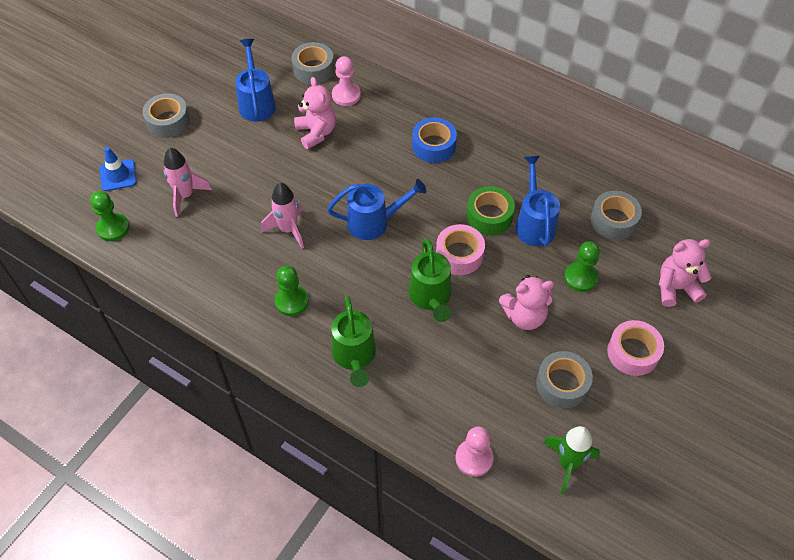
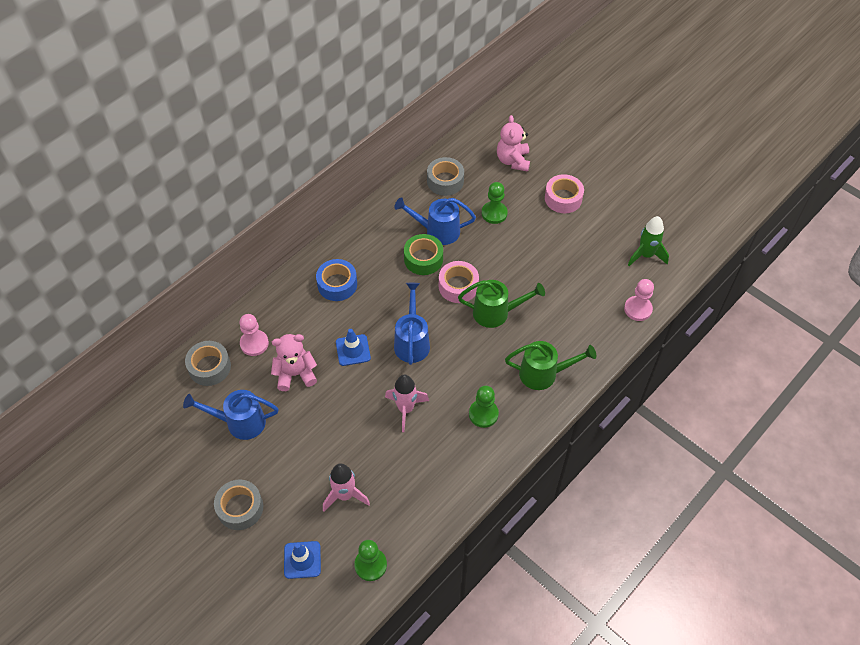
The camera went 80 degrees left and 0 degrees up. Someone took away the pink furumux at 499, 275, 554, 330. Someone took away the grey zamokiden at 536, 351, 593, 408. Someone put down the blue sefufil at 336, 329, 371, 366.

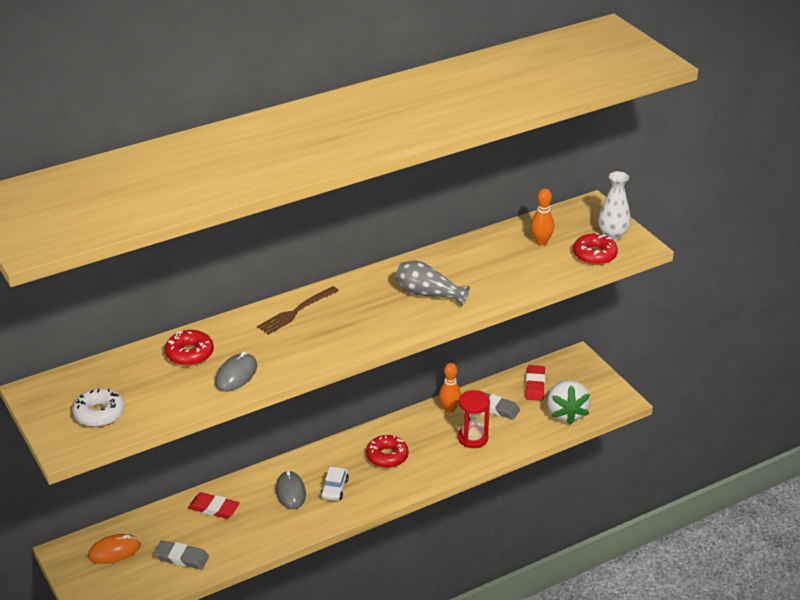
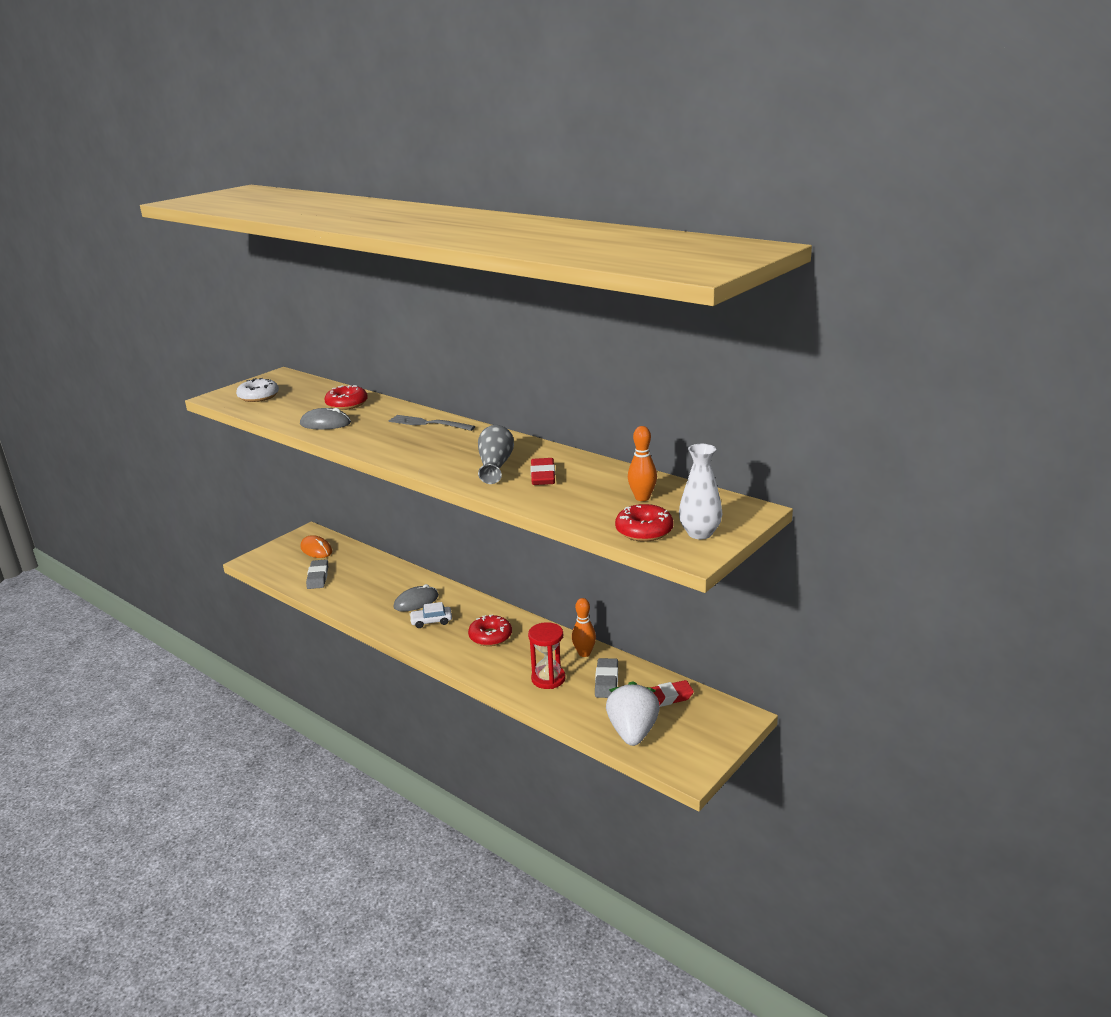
The camera went 70 degrees right and 10 degrees down. Someone carried the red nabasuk from 188, 492, 240, 519 to 531, 458, 555, 485. Someone repainted the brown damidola at 257, 286, 339, 335, which became the grey damidola at 388, 415, 475, 431. Someone rotated the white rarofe at 547, 380, 591, 425 by 120 degrees clockwise.

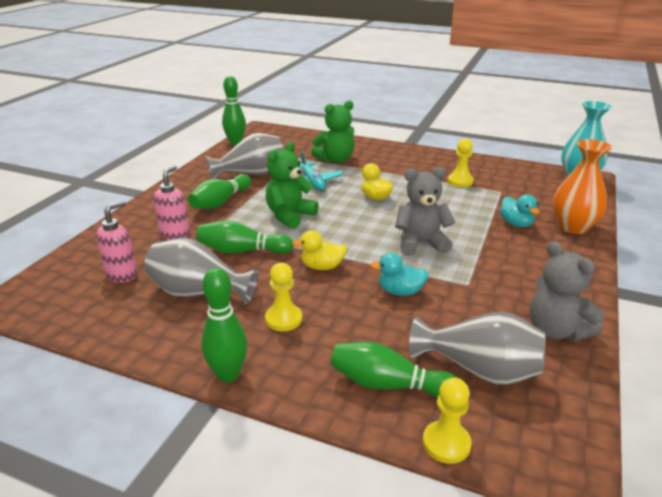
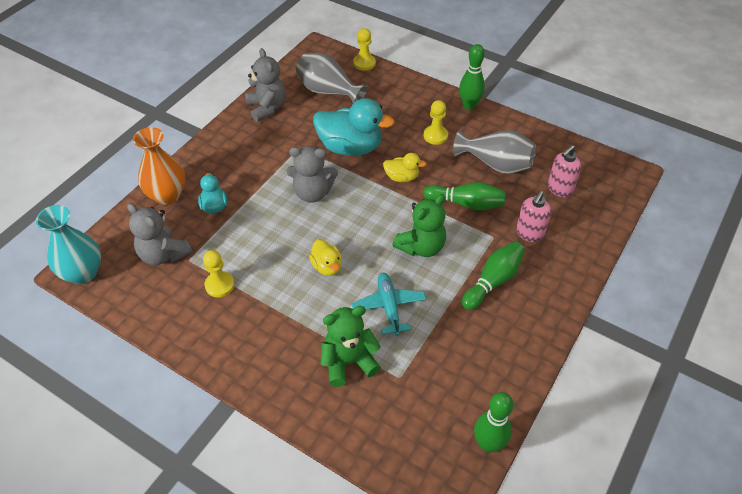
The camera went 170 degrees left and 20 degrees up. Someone took away the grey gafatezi at 205, 133, 284, 179. Someone took away the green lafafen at 330, 342, 457, 398. Someone scaled the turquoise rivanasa at 370, 253, 429, 296 by 1.97. Someone put down the grey furumux at 127, 203, 192, 265.

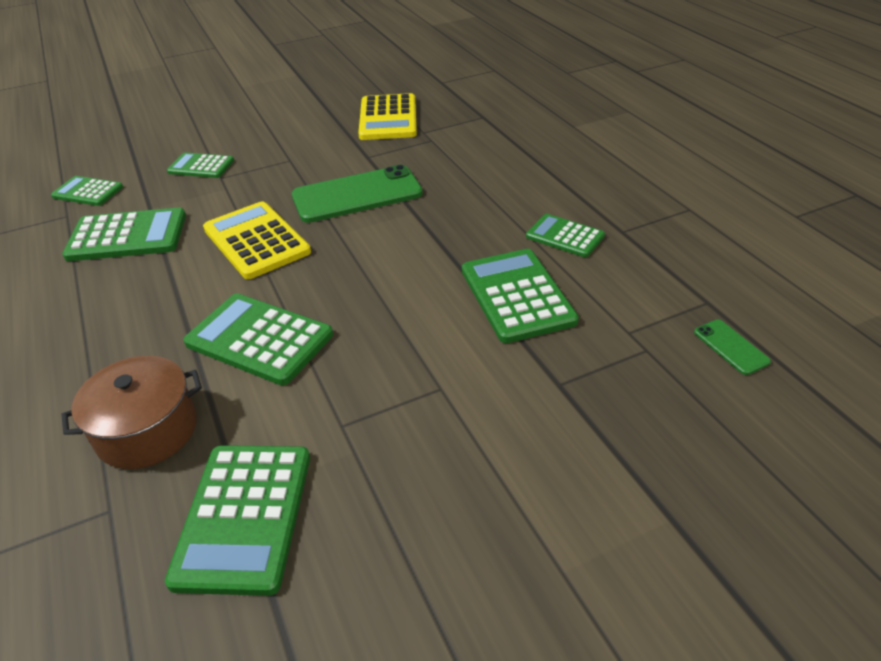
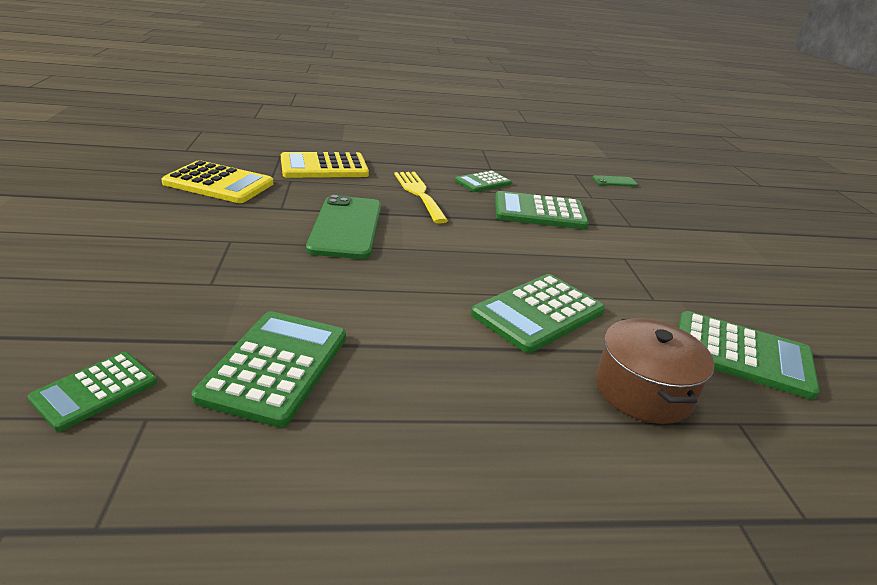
The camera went 75 degrees left and 10 degrees down. Someone took away the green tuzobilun at 167, 152, 234, 178. Someone carried the yellow tuzobilun from 203, 201, 311, 279 to 281, 152, 369, 178. Someone put down the yellow damidola at 394, 172, 448, 224.

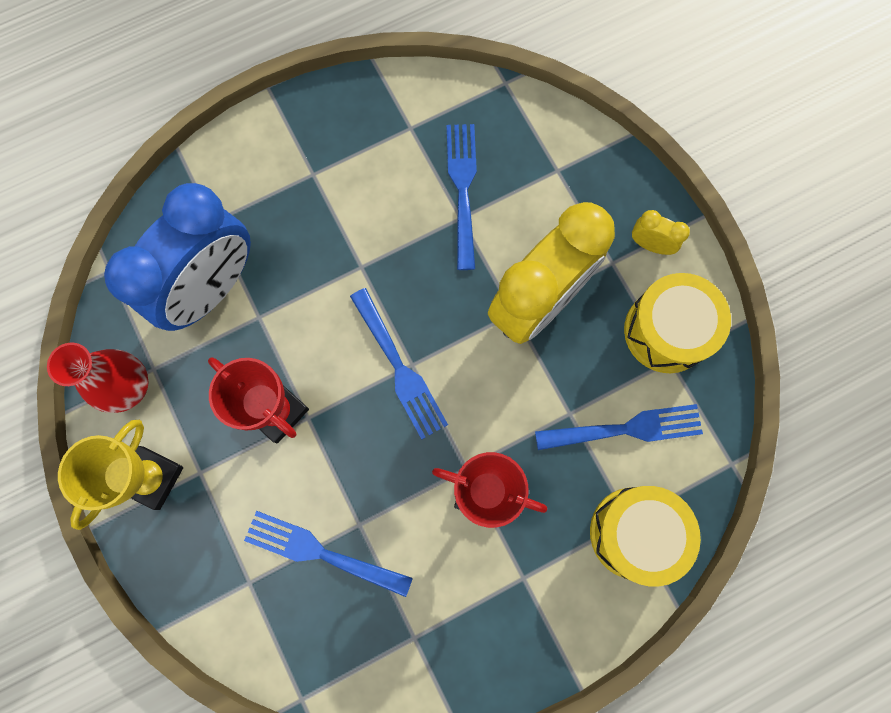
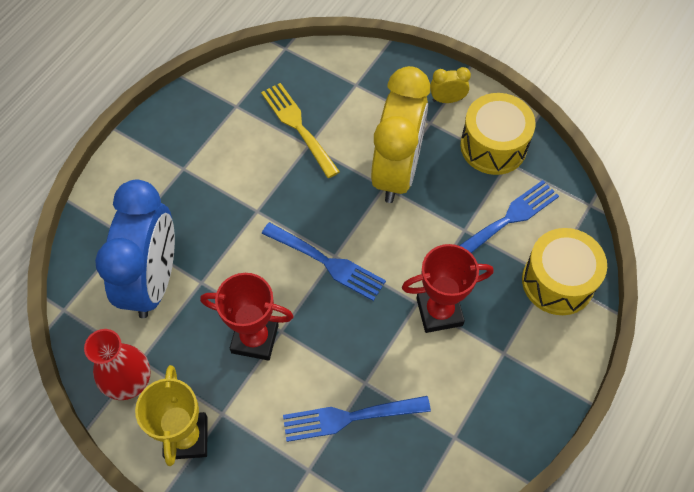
The camera went 30 degrees left and 15 degrees down. Someone repainted the blue damidola at 447, 124, 477, 270, which became the yellow damidola at 261, 83, 340, 178.

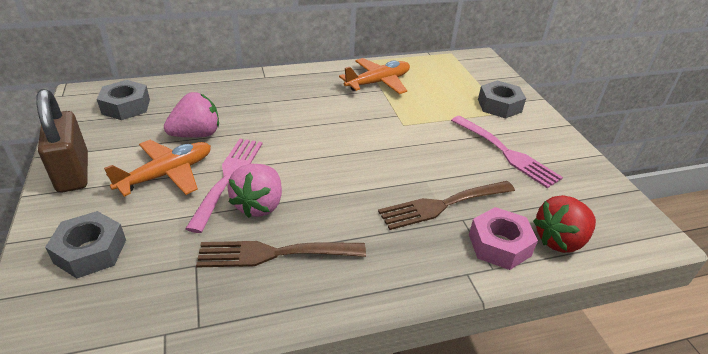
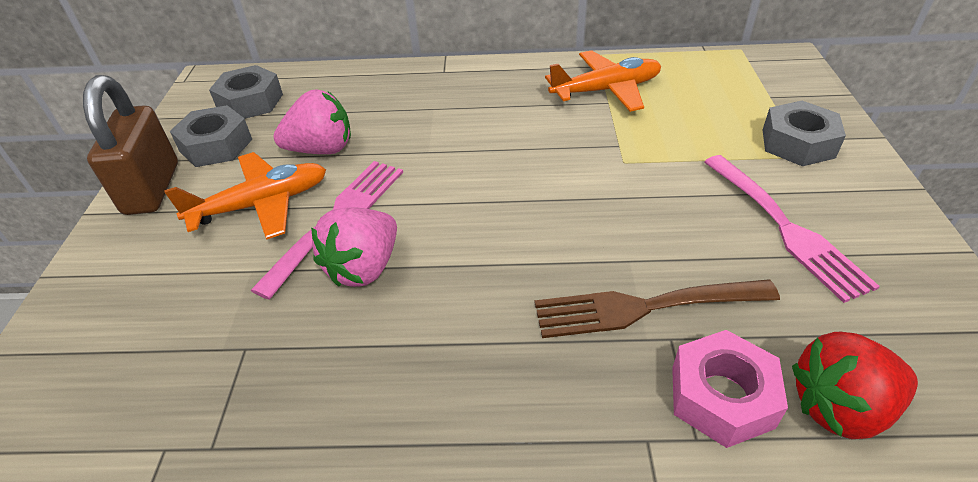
The camera went 20 degrees right and 5 degrees up. Someone carried the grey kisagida from 45, 211, 126, 278 to 170, 105, 252, 167. Someone took away the brown damidola at 196, 241, 366, 267.

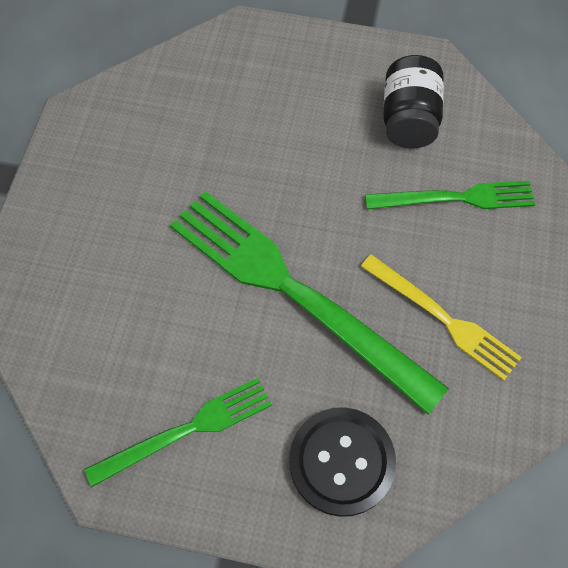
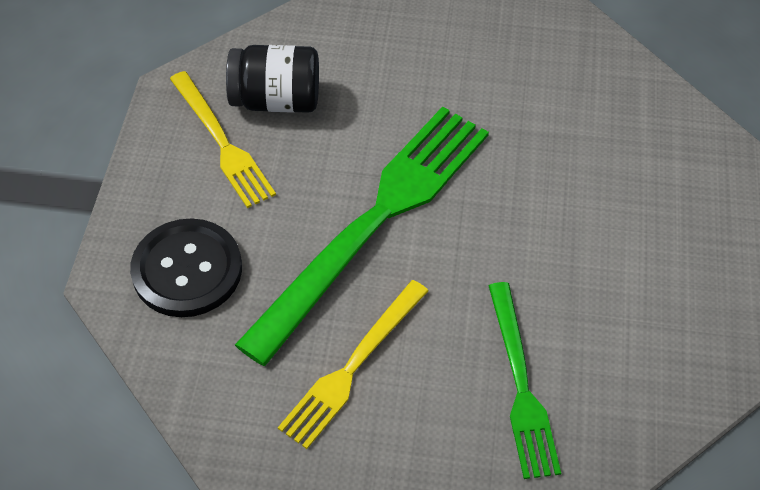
The camera went 85 degrees right and 10 degrees down. Someone repainted the green damidola at 84, 378, 272, 487, which became the yellow damidola at 170, 71, 276, 208. Someone carried the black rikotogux from 383, 55, 444, 148 to 226, 45, 319, 113.

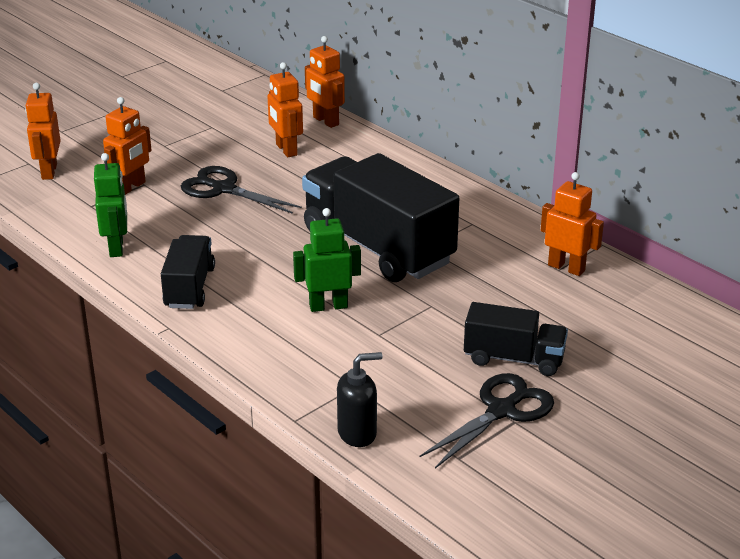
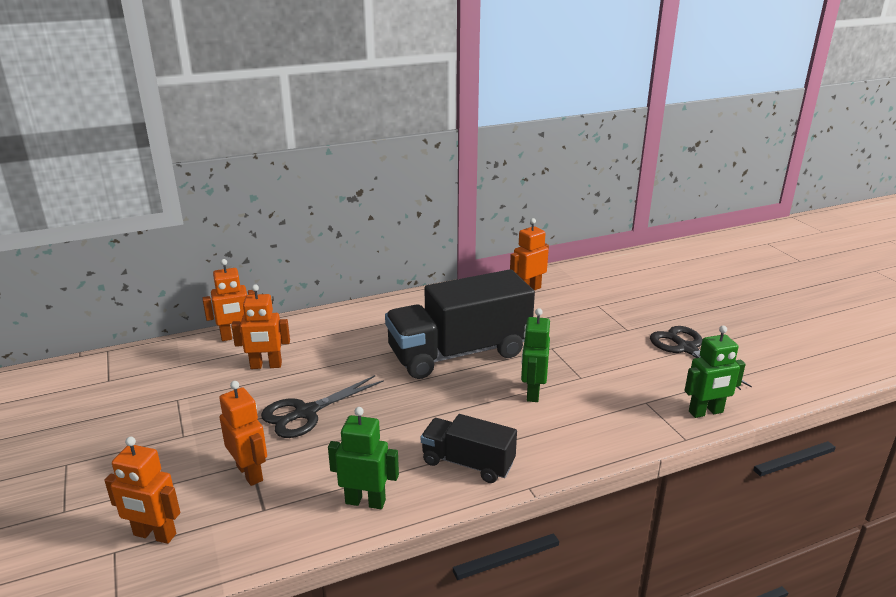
The camera went 70 degrees left and 5 degrees down. Someone swapped the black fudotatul at 337, 352, 383, 447 for the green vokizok at 684, 326, 746, 418. Someone took away the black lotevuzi at 464, 302, 568, 376.

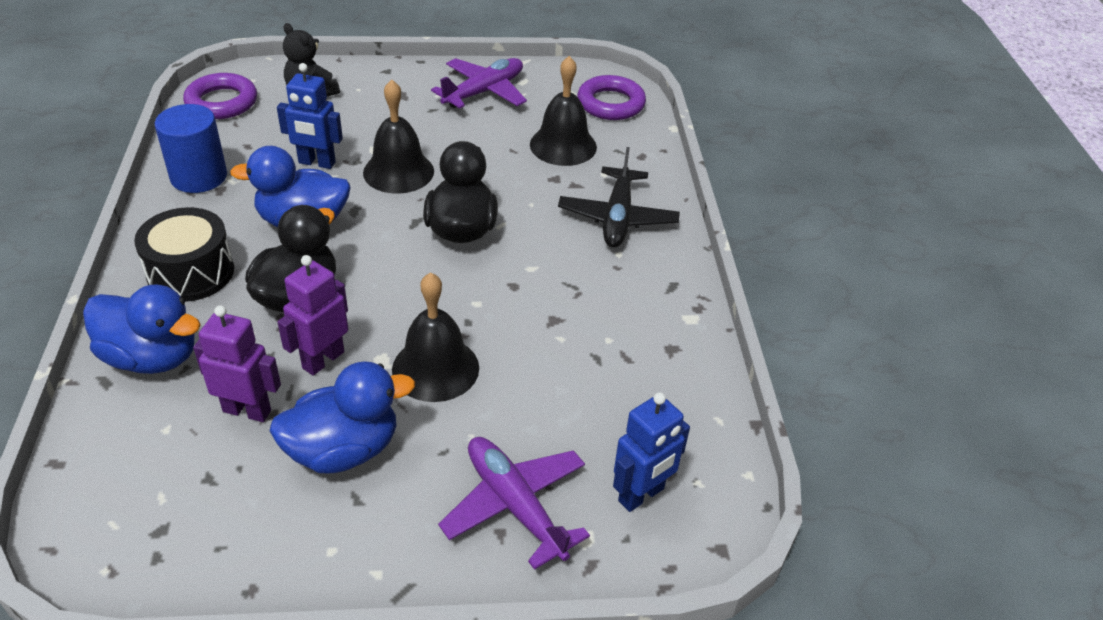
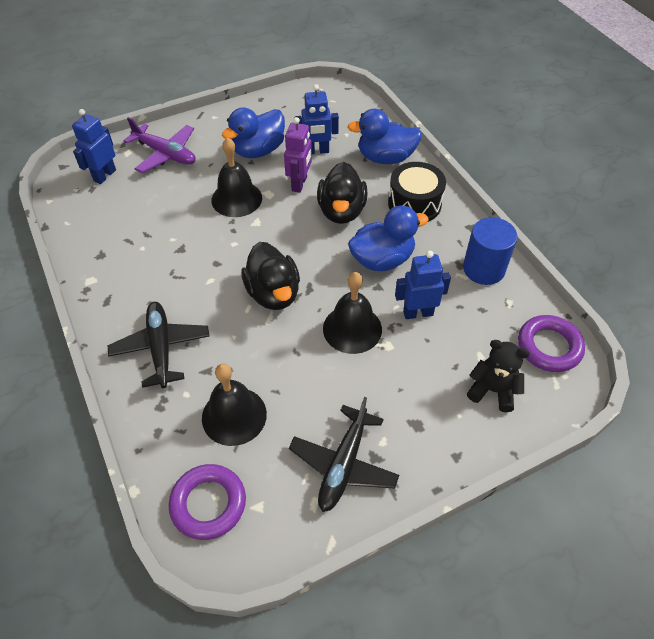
The camera went 160 degrees right and 10 degrees up. Someone repainted the purple vokizok at 193, 305, 281, 422, which became the blue vokizok at 295, 84, 339, 154. Someone repainted the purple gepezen at 431, 58, 527, 108, which became the black gepezen at 289, 397, 399, 512.

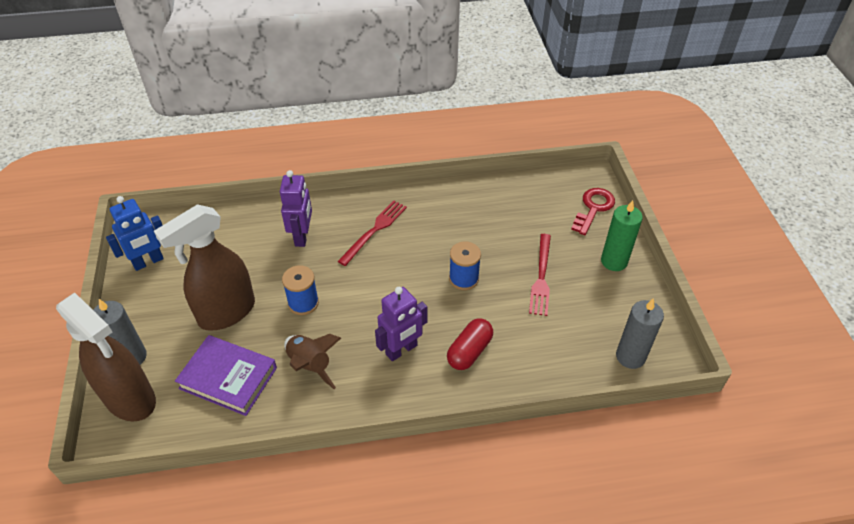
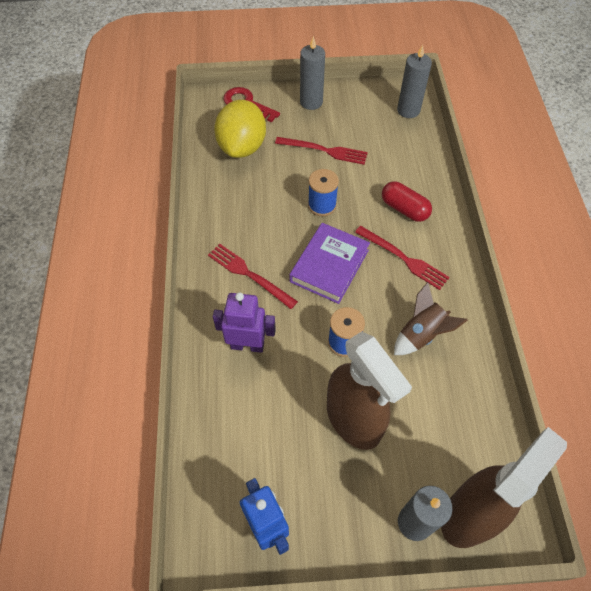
The camera went 85 degrees left and 10 degrees up. Someone carried the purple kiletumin from 175, 335, 277, 416 to 289, 223, 370, 304. Someone swapped the purple vokizok at 375, 287, 427, 361 for the red damidola at 355, 226, 450, 290. Someone repainted the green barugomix at 601, 200, 643, 271, which became the grey barugomix at 300, 36, 325, 110. Someone put down the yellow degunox at 214, 100, 266, 158.

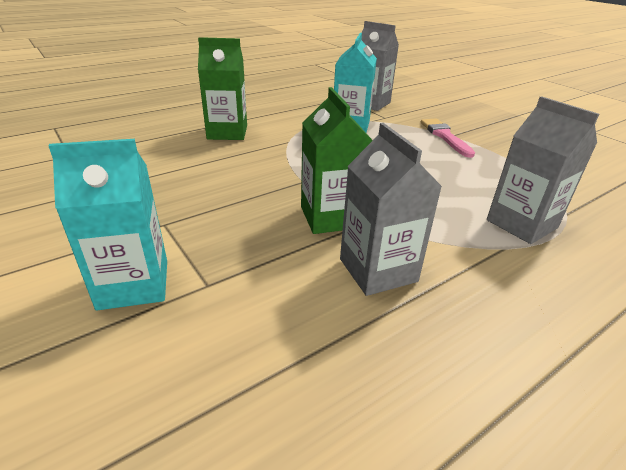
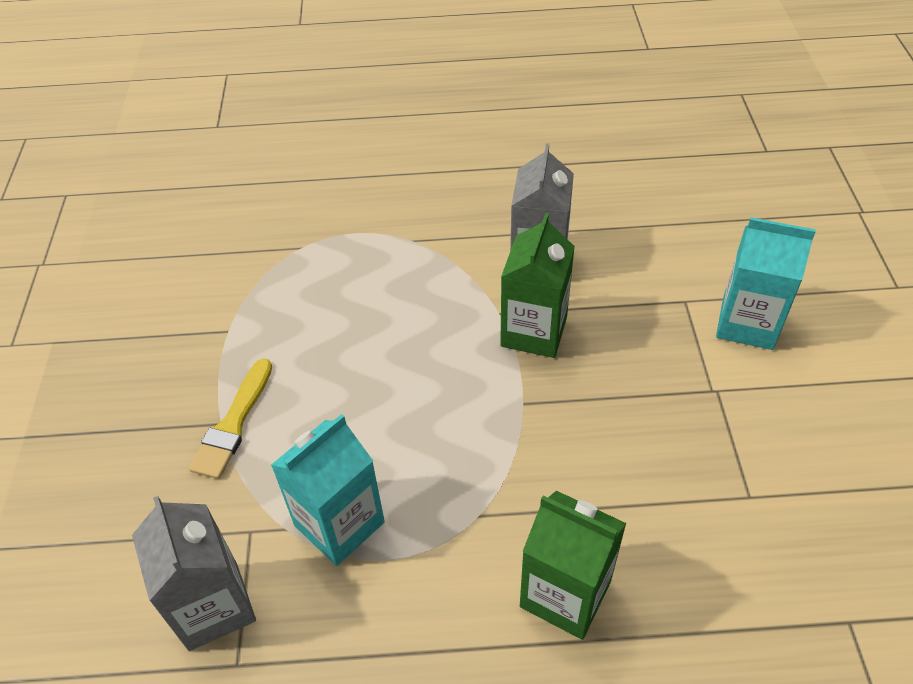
The camera went 145 degrees left and 15 degrees up. Someone repainted the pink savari at 421, 118, 475, 158, which became the yellow savari at 189, 358, 272, 479. Someone took away the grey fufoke at 487, 96, 599, 244.

